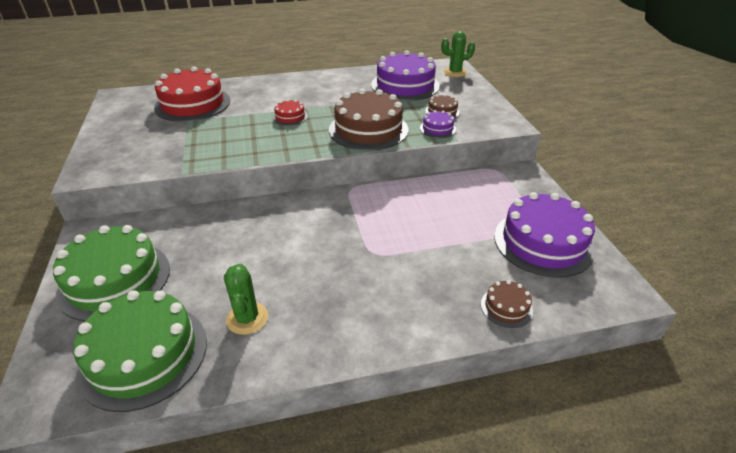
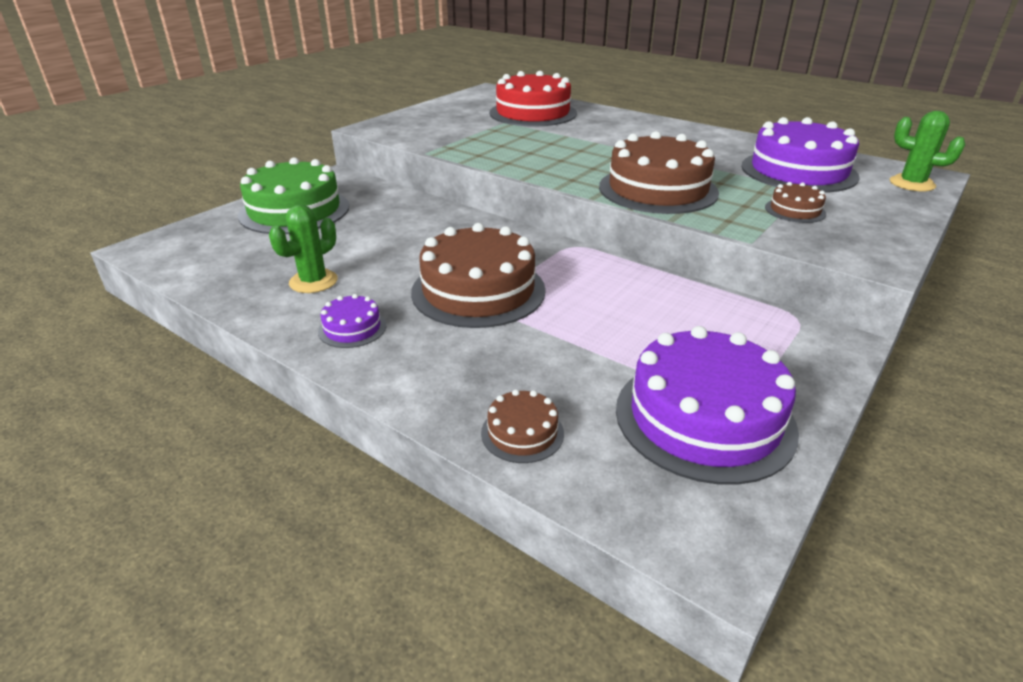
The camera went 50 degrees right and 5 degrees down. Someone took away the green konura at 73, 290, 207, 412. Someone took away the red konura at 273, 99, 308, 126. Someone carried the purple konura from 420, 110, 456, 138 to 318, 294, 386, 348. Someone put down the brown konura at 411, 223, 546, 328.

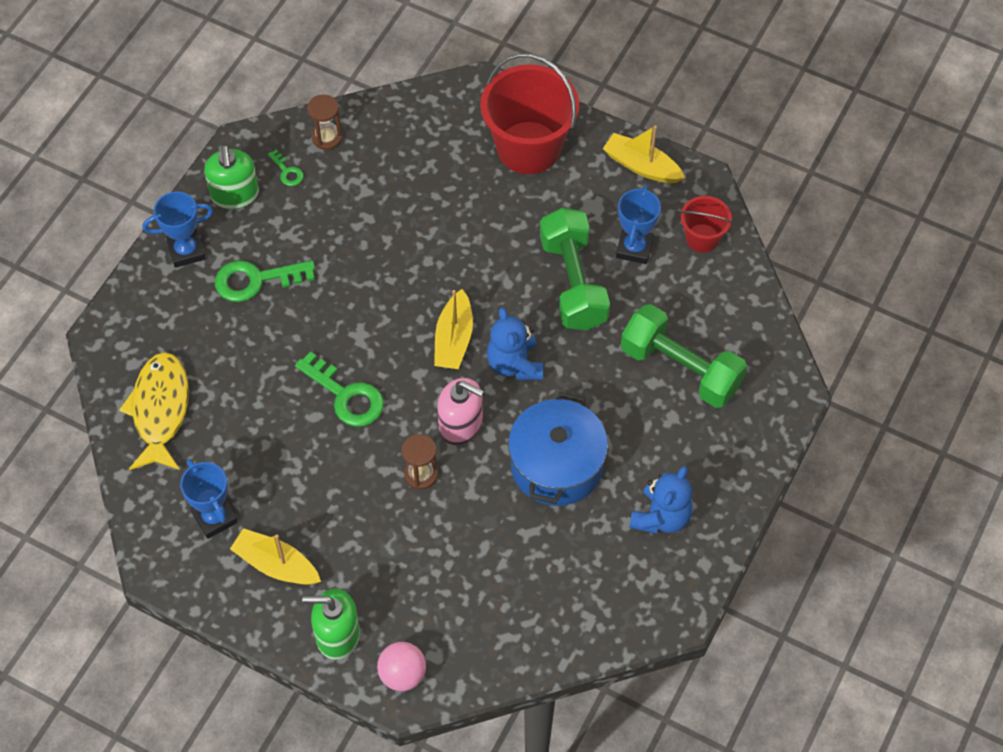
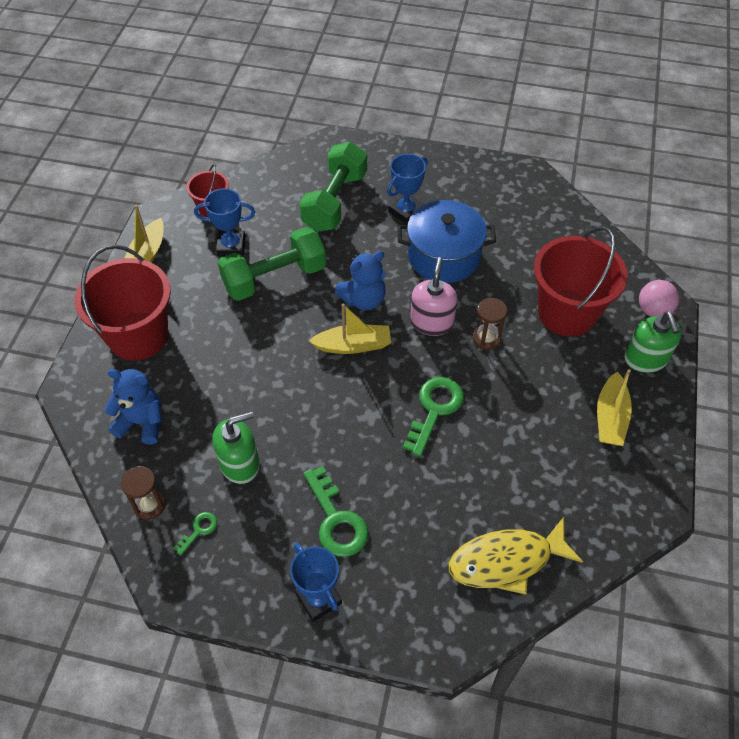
The camera went 105 degrees left and 5 degrees down. Someone carried the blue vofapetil from 180, 459, 238, 539 to 387, 154, 428, 224. Someone carried the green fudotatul from 204, 145, 259, 209 to 212, 411, 260, 484. Someone carried the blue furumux from 629, 466, 693, 534 to 104, 369, 162, 445. Someone put down the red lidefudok at 534, 227, 628, 337.

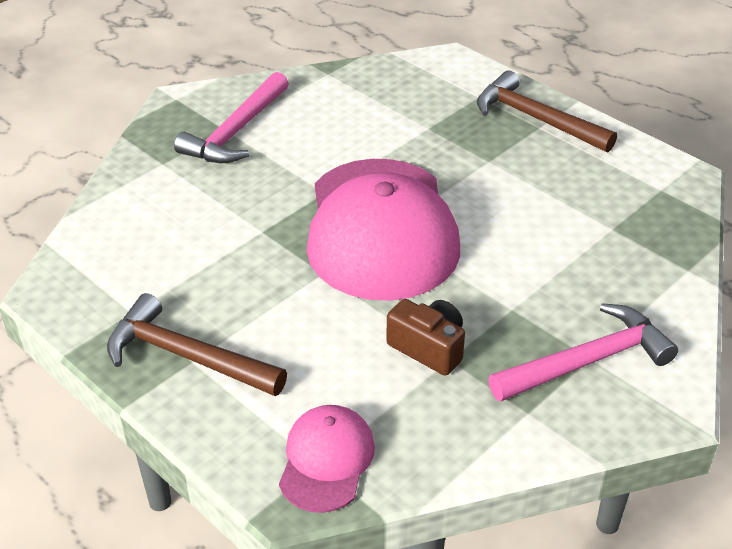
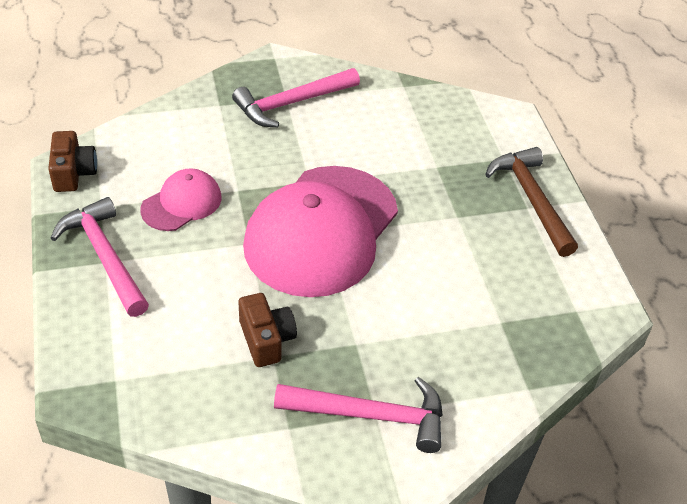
The camera went 30 degrees right and 5 degrees up. Someone repainted the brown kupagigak at 107, 293, 287, 396, which became the pink kupagigak at 51, 197, 149, 317. Someone carried the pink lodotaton from 279, 405, 375, 513 to 140, 168, 222, 231. Someone put down the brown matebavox at 48, 131, 97, 192.

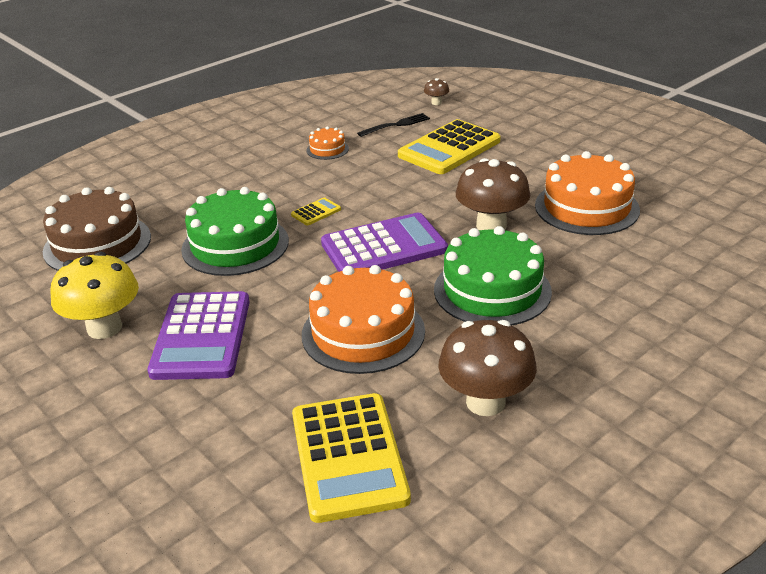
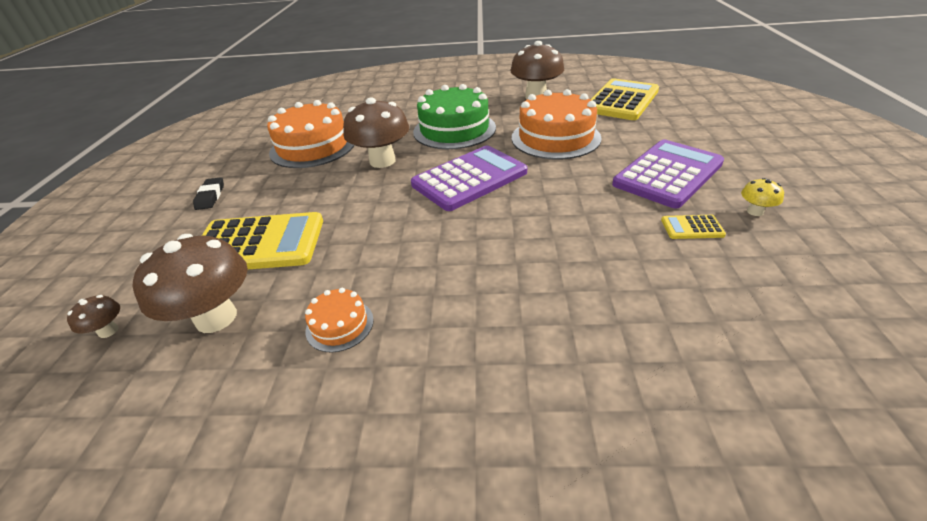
The camera went 135 degrees left and 5 degrees up. Someone took away the brown konura at 43, 187, 151, 271. Someone scaled the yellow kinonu at 51, 252, 139, 339 by 0.45. Someone took away the green konura at 181, 187, 289, 276. Someone carried the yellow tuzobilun from 291, 197, 341, 225 to 661, 215, 726, 239. Someone rotated the purple tuzobilun at 321, 213, 448, 272 by 120 degrees clockwise. Someone swapped the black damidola at 357, 113, 430, 137 for the brown kinonu at 132, 234, 248, 333. Someone put down the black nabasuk at 193, 177, 224, 210.

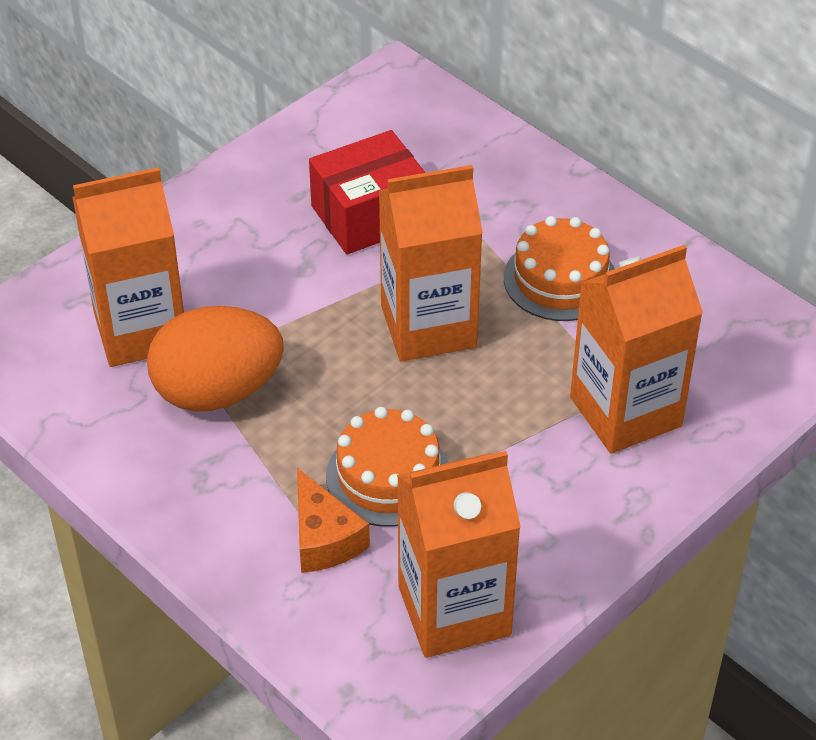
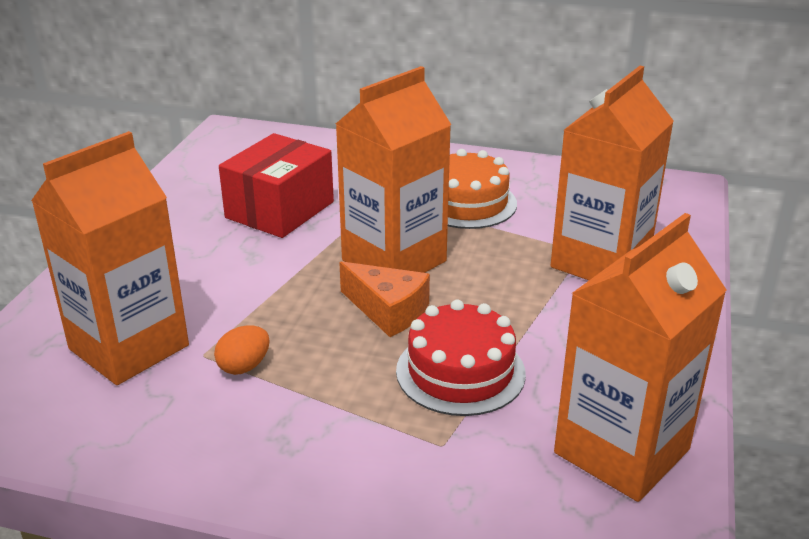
The camera went 30 degrees left and 15 degrees down. Someone scaled the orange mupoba at 147, 306, 284, 412 by 0.41. Someone carried the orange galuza from 297, 468, 370, 573 to 339, 261, 430, 337. Someone repainted the orange konura at 326, 407, 449, 527, which became the red konura at 396, 299, 526, 416.

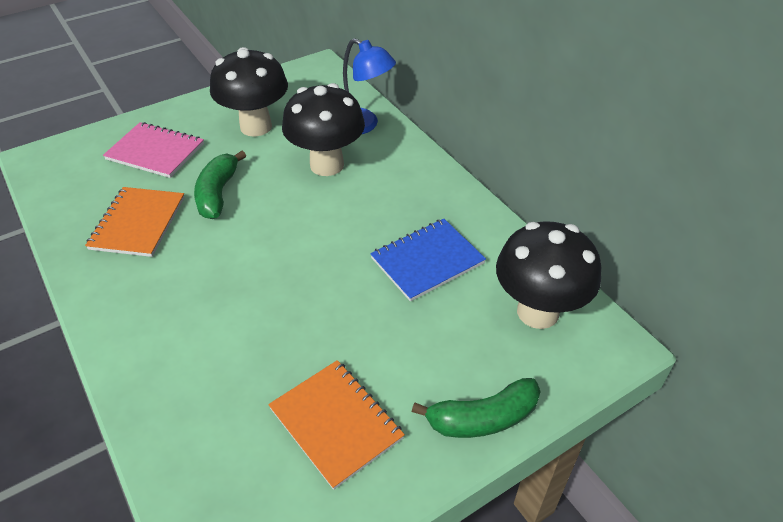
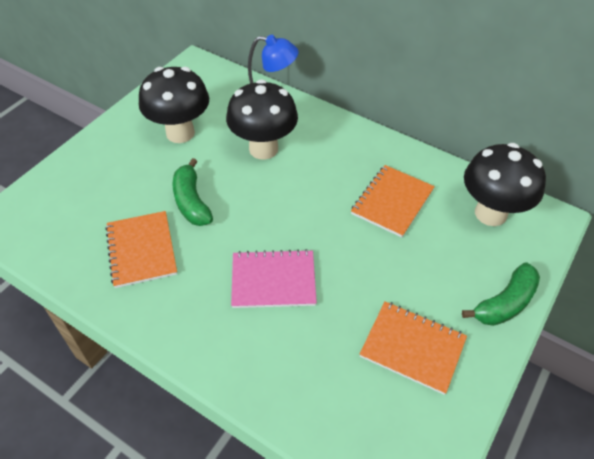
The camera went 25 degrees left and 5 degrees up. Someone carried the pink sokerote from 103, 122, 204, 178 to 231, 249, 317, 308. Someone repainted the blue sokerote at 370, 219, 486, 302, which became the orange sokerote at 351, 165, 435, 237.

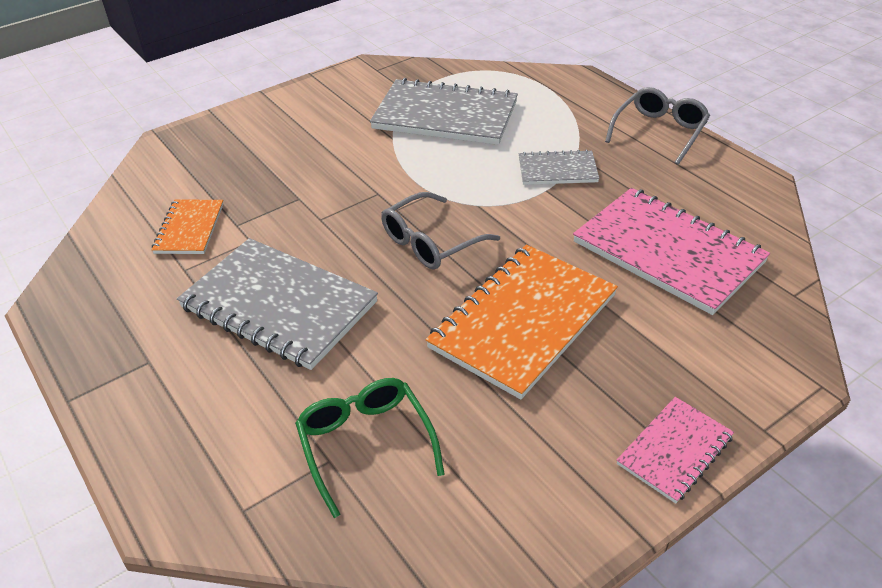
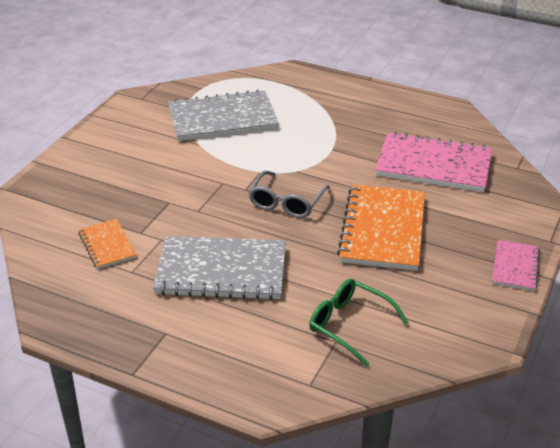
The camera went 30 degrees left and 5 degrees down. Someone took away the grey sokerote at 519, 150, 599, 185. Someone took away the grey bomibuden at 605, 87, 710, 165.

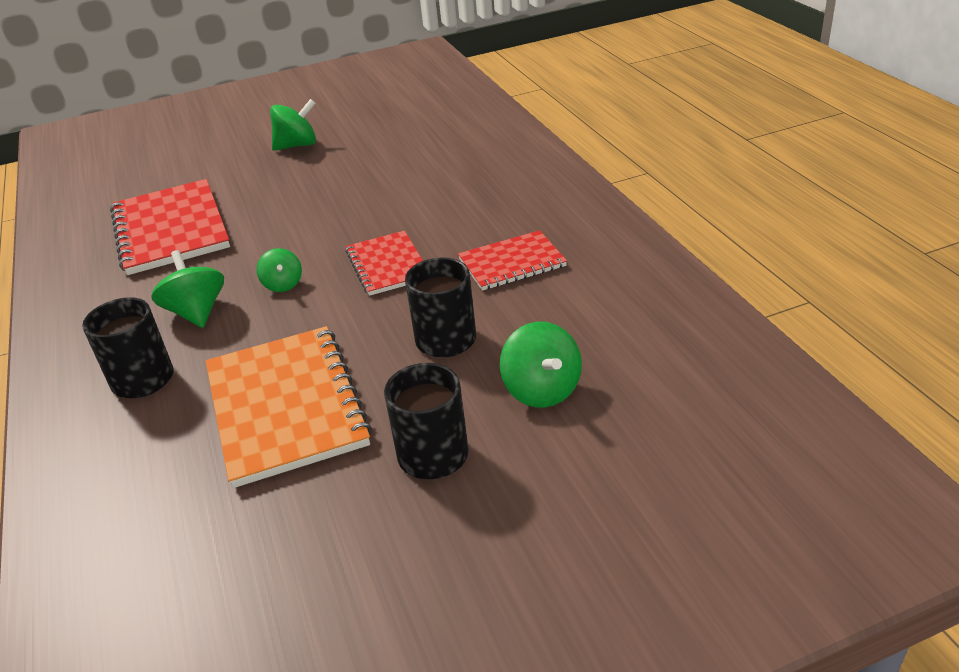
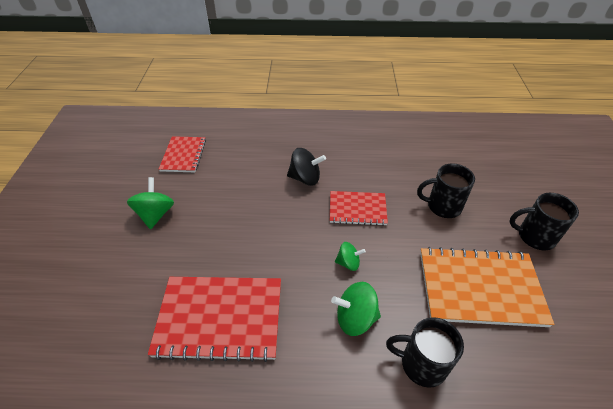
The camera went 70 degrees left and 10 degrees up. Someone carried the red sokerote from 458, 230, 567, 291 to 159, 136, 206, 172. Someone took away the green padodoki at 500, 322, 582, 408. Someone put down the black padodoki at 287, 148, 326, 186.

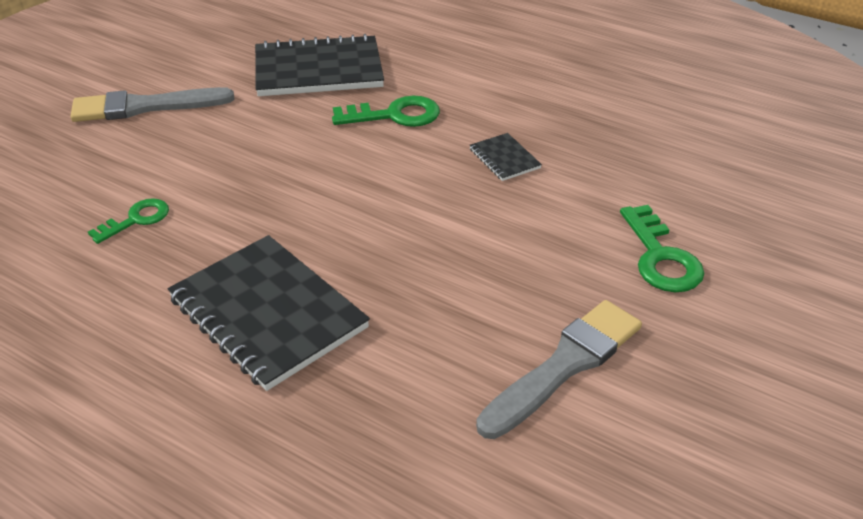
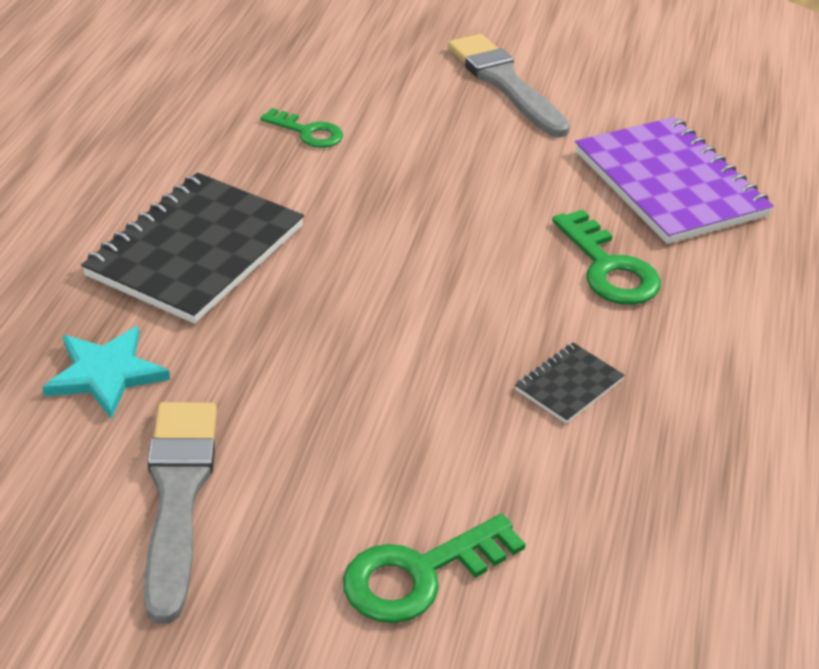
The camera went 70 degrees right and 0 degrees up. Someone repainted the black sokerote at 255, 34, 384, 96, which became the purple sokerote at 575, 117, 774, 244. Someone rotated the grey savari at 476, 300, 642, 439 by 120 degrees counterclockwise. Someone put down the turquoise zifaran at 42, 326, 170, 419.

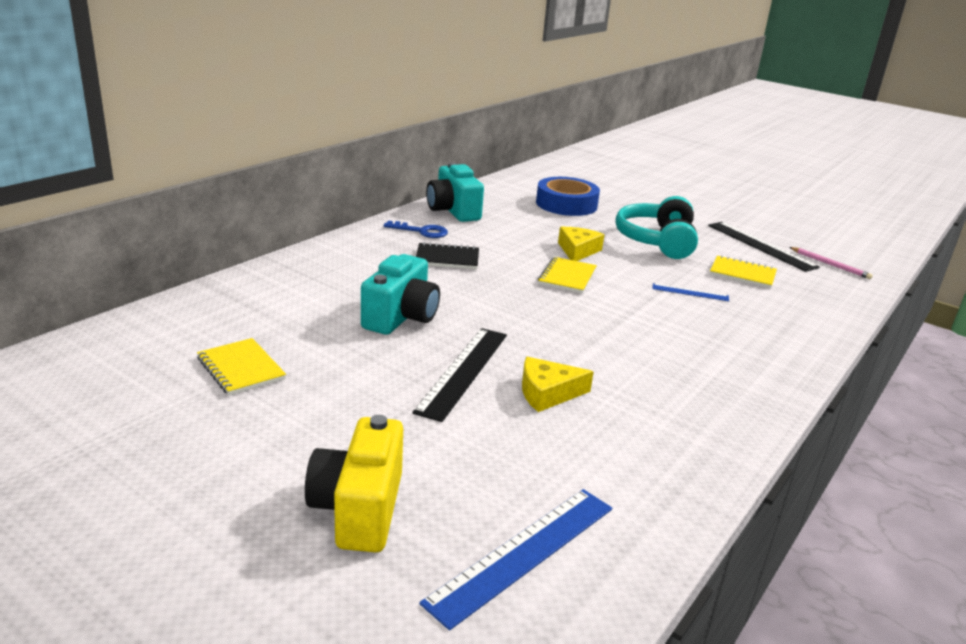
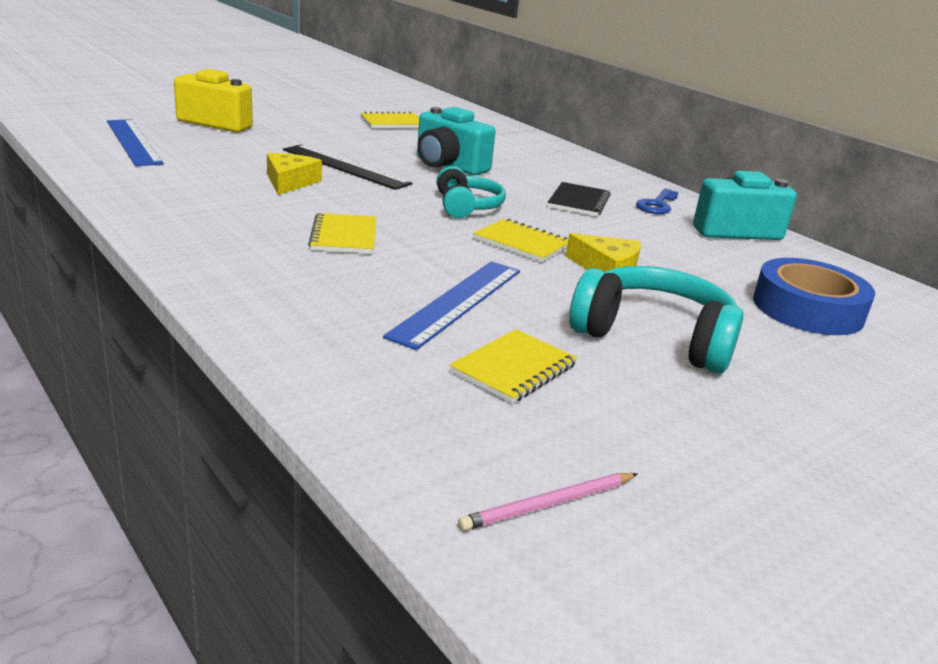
The camera went 105 degrees right and 0 degrees up. Someone scaled the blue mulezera at 652, 283, 729, 301 by 1.90. Someone took away the black mulezera at 708, 222, 820, 272. Someone put down the yellow sokerote at 308, 213, 376, 254. Someone put down the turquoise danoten at 436, 166, 506, 218.

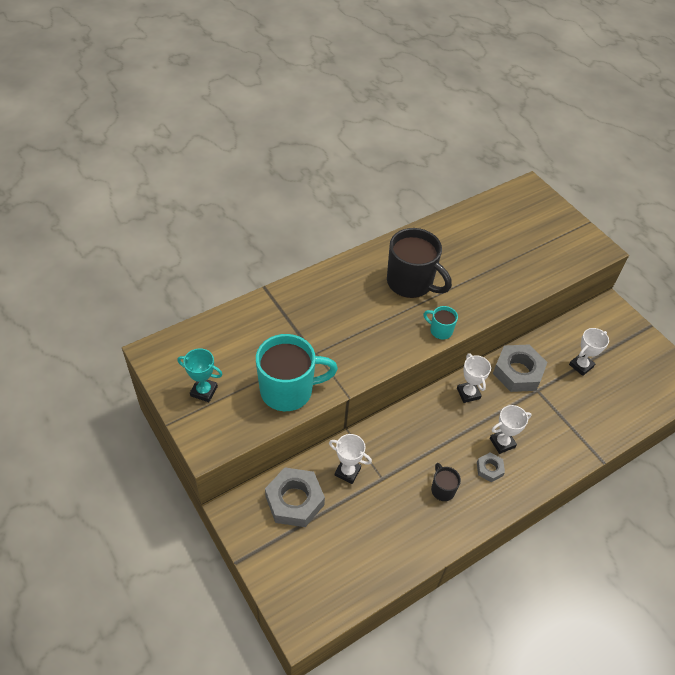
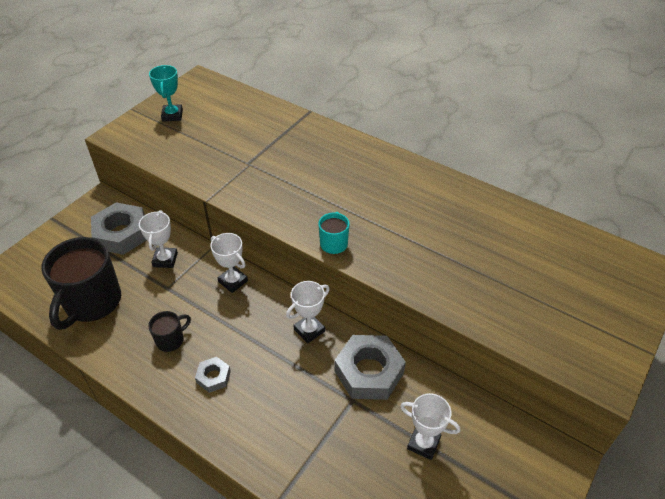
The camera went 70 degrees right and 5 degrees down. Someone took away the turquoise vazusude at 256, 334, 338, 411. Someone carried the black vazusude from 387, 228, 452, 298 to 42, 237, 121, 330. Someone carried the white vofapetil from 490, 405, 532, 454 to 210, 233, 248, 293.

